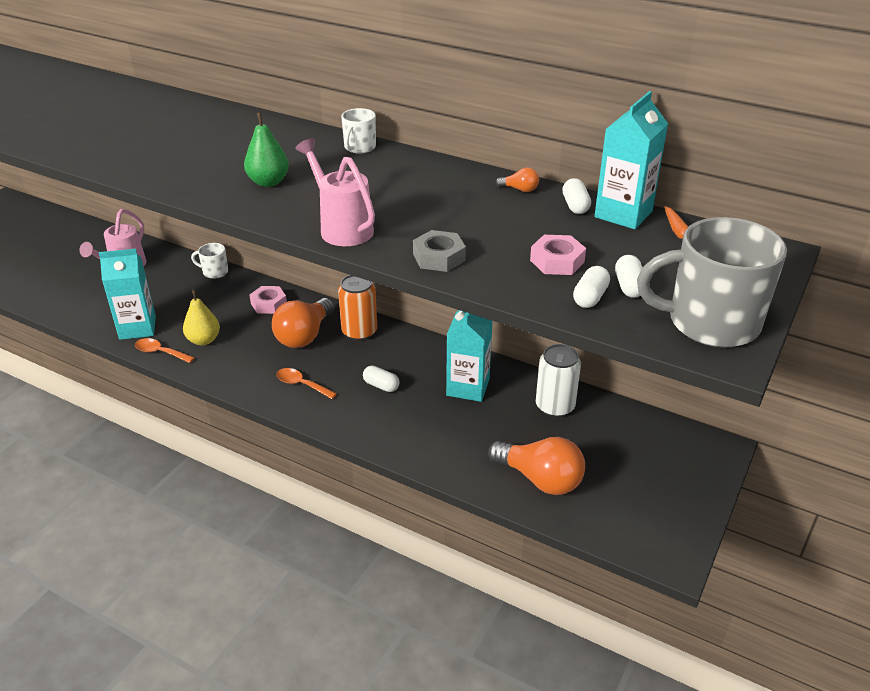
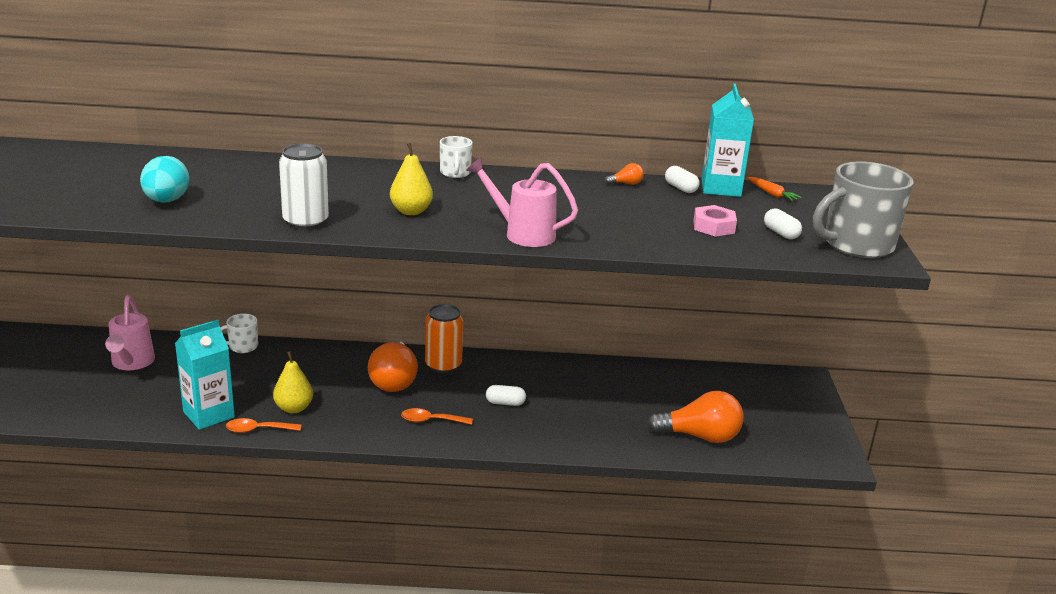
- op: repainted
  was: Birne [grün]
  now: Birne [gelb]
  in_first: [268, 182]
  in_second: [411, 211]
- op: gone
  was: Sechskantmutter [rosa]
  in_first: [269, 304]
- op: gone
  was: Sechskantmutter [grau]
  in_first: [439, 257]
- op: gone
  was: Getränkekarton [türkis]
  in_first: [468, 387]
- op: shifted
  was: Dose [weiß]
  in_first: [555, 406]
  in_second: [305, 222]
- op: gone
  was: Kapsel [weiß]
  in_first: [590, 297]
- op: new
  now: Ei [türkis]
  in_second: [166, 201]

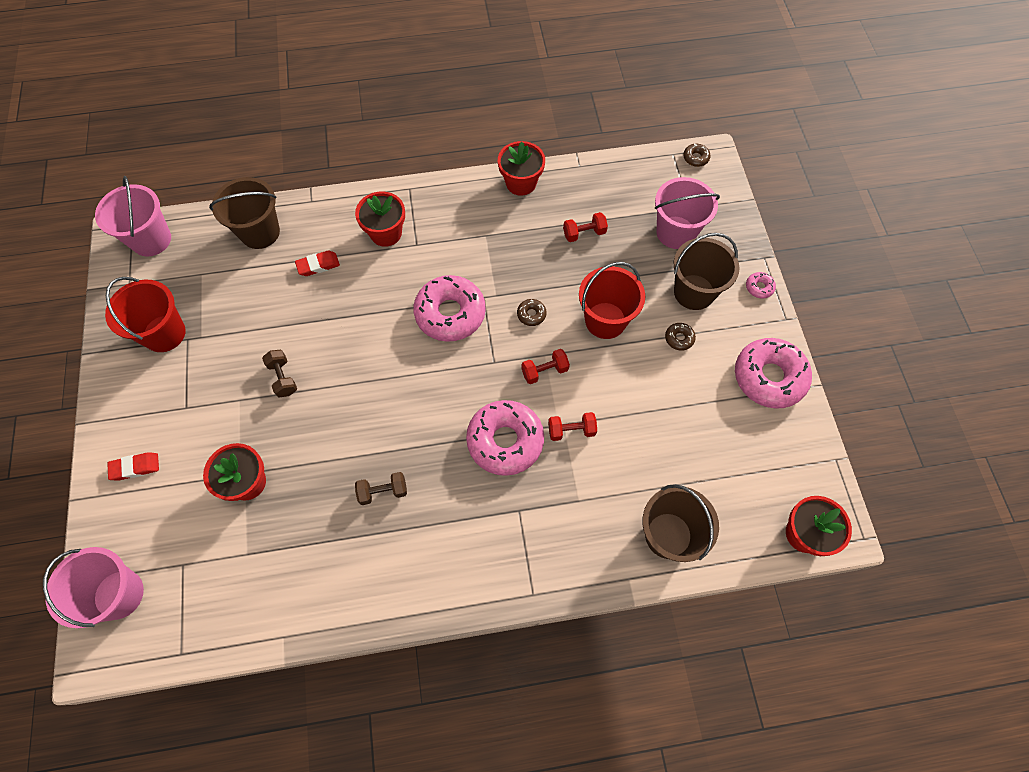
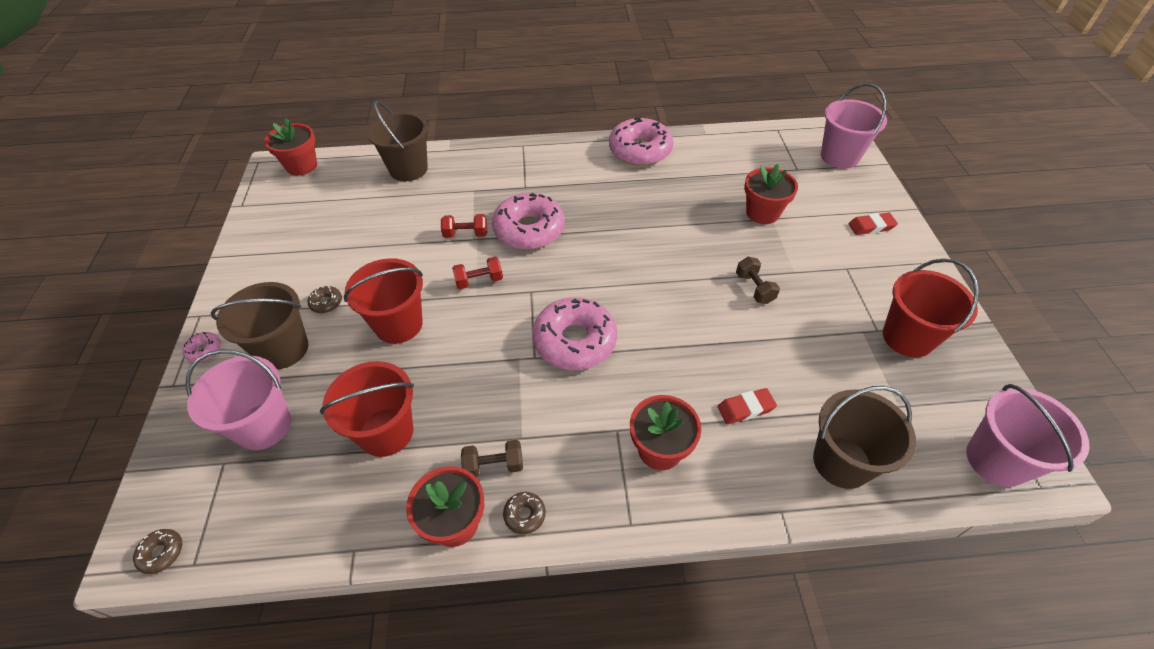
- op: shifted
  was: Hantel [braun]
  in_first: [383, 491]
  in_second: [494, 465]
- op: shifted
  was: Donut [braun]
  in_first: [531, 314]
  in_second: [524, 515]
- op: swapped
  was: Hantel [rot]
  now: Eimer [rot]
  in_first: [584, 233]
  in_second: [386, 432]
- op: shifted
  was: Donut [rosa]
  in_first: [769, 377]
  in_second: [640, 150]

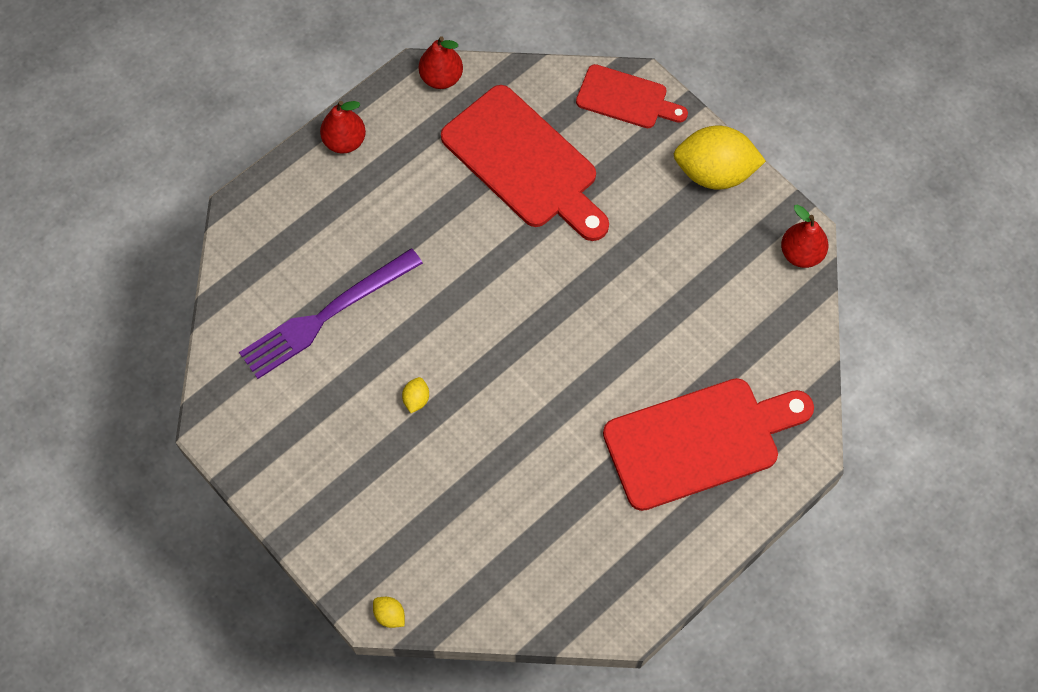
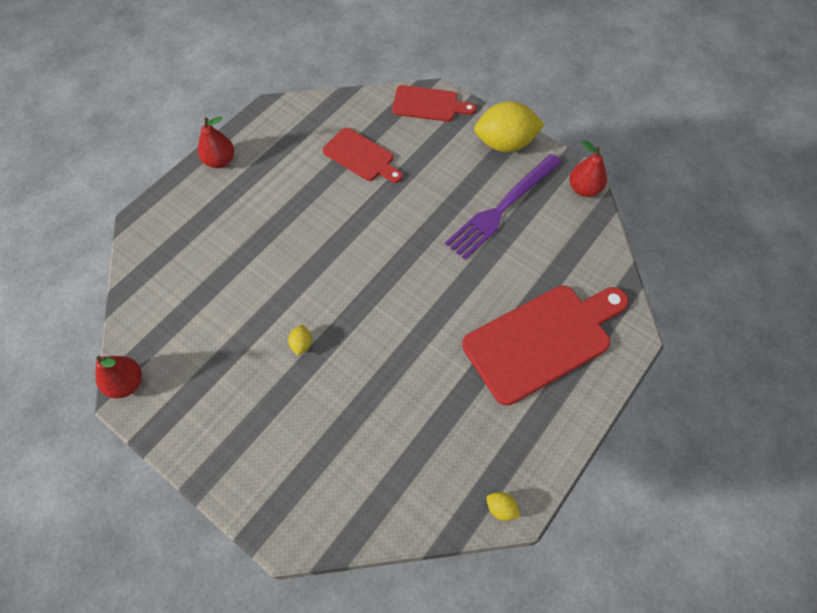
- op: shifted
  was: Gabel [lila]
  in_first: [327, 314]
  in_second: [503, 207]
- op: shifted
  was: Zitrone [gelb]
  in_first: [389, 615]
  in_second: [501, 508]
- op: shifted
  was: Birne [rot]
  in_first: [441, 78]
  in_second: [126, 383]
- op: scaled
  was: Schneidebrett [rot]
  in_first: [525, 163]
  in_second: [361, 156]
  ratio: 0.57

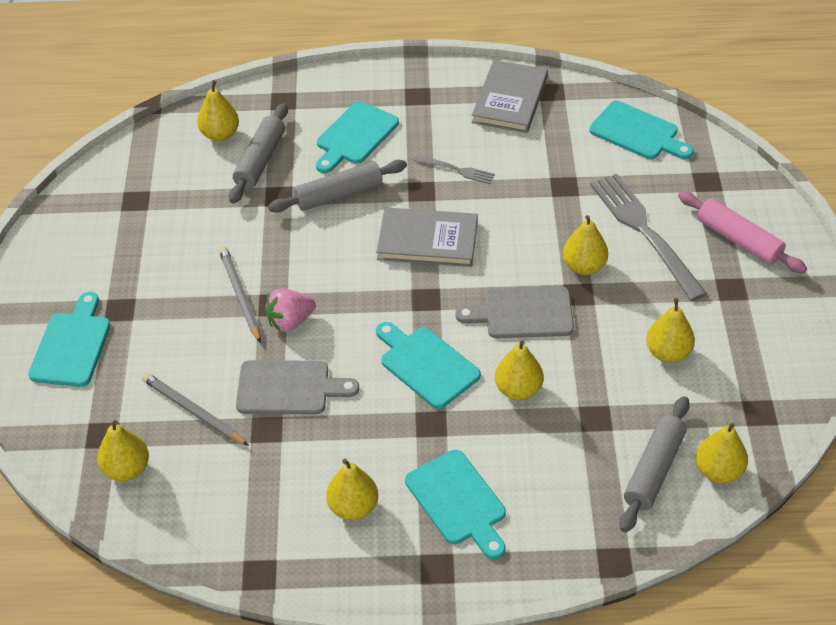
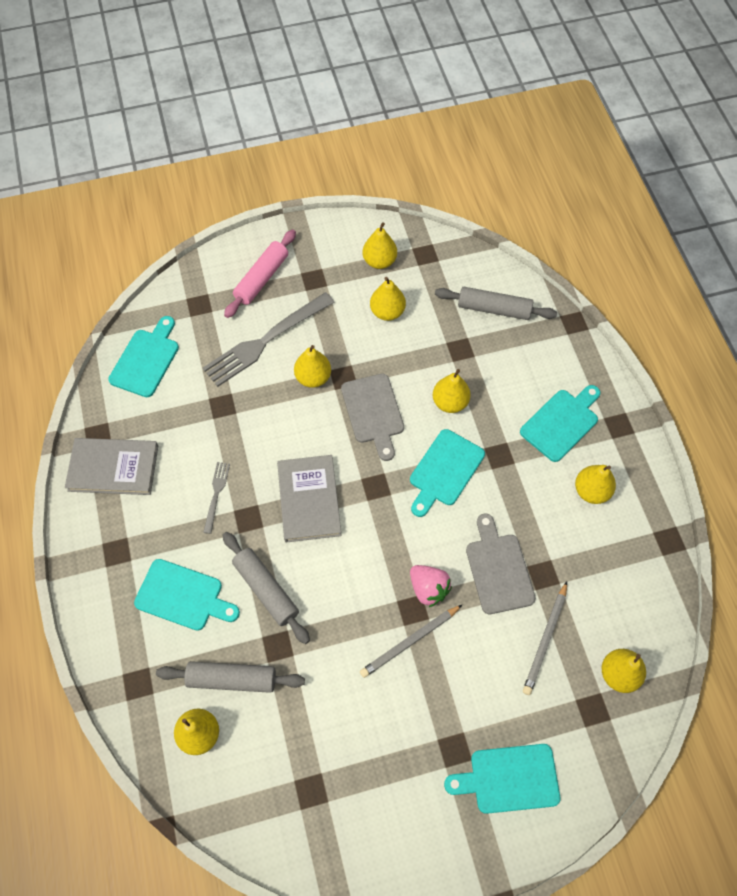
- op: shifted
  was: Birne [gelb]
  in_first: [718, 471]
  in_second: [379, 261]

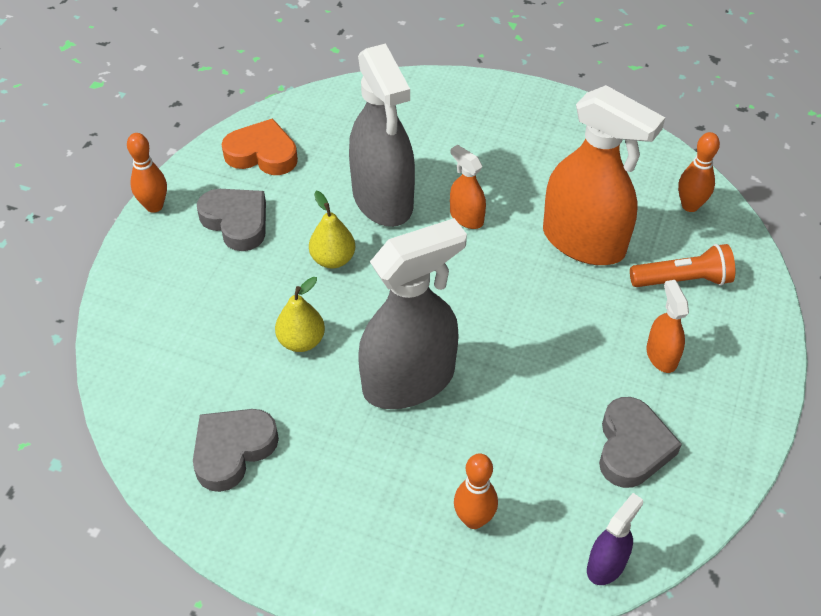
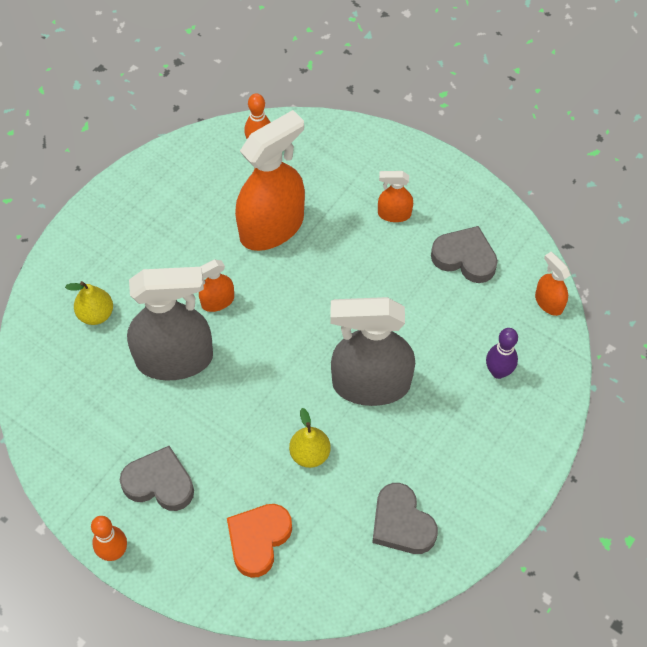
- op: rotated
  was: Herz [grau]
  in_first: [236, 222]
  in_second: [159, 483]
  clockwise: 45
- op: shifted
  was: Herz [orange]
  in_first: [262, 154]
  in_second: [258, 540]
- op: shifted
  was: Birne [gelb]
  in_first: [333, 259]
  in_second: [96, 314]
- op: rotated
  was: Sprühflasche [grau]
  in_first: [409, 381]
  in_second: [370, 384]
  clockwise: -75
- op: repainted
  was: Bowlingkegel [orange]
  now: Bowlingkegel [lila]
  in_first: [474, 519]
  in_second: [498, 371]
- op: repainted
  was: Sprühflasche [lila]
  now: Sprühflasche [orange]
  in_first: [606, 565]
  in_second: [548, 302]
- op: gone
  was: Taschenlampe [orange]
  in_first: [682, 280]

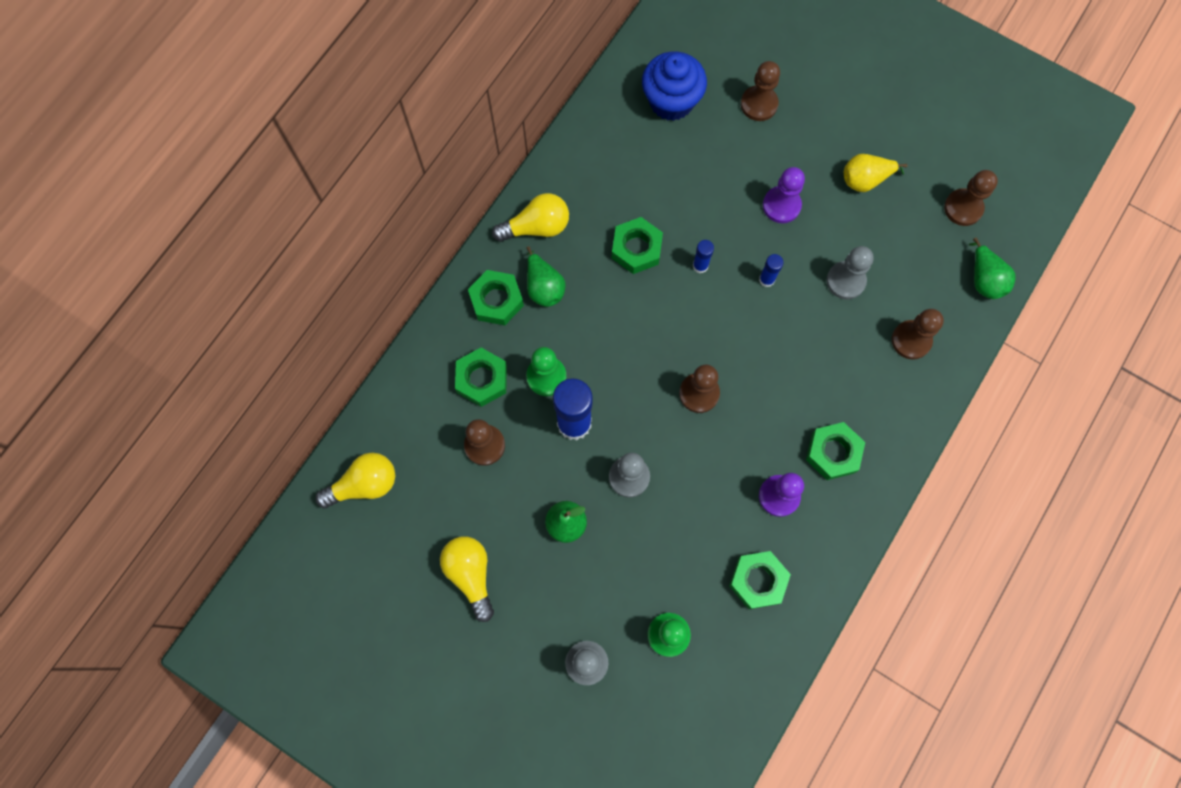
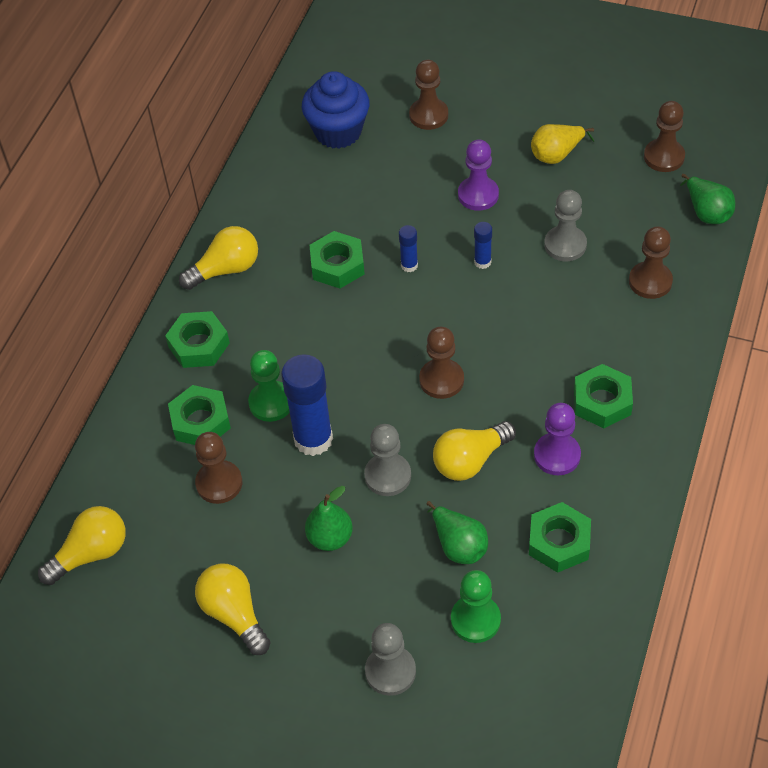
- op: shifted
  was: Birne [grün]
  in_first: [544, 287]
  in_second: [458, 545]
- op: new
  now: Glühbirne [gelb]
  in_second: [470, 460]

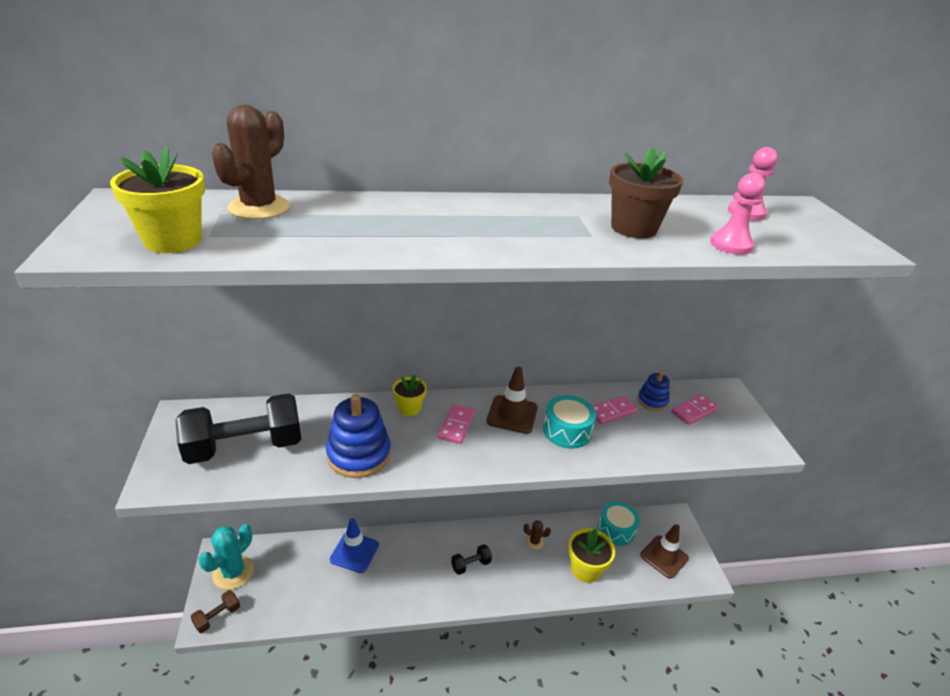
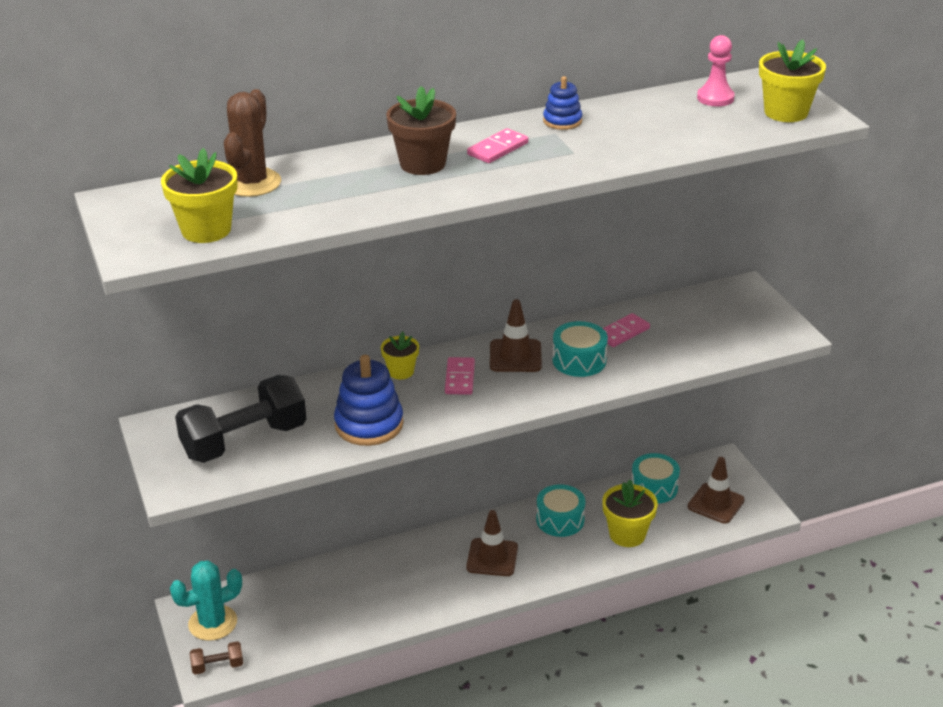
- op: rotated
  was: Hantel [braun]
  in_first: [217, 617]
  in_second: [218, 666]
  clockwise: 45
- op: rotated
  was: Kaktus [türkis]
  in_first: [233, 572]
  in_second: [212, 623]
  clockwise: 45
- op: gone
  was: Leitkegel [blau]
  in_first: [354, 552]
- op: swapped
  was: Hantel [schwarz]
  now: Leitkegel [braun]
  in_first: [471, 565]
  in_second: [492, 557]
- op: swapped
  was: Kaktus [braun]
  now: Trommel [türkis]
  in_first: [534, 542]
  in_second: [560, 520]
- op: shifted
  was: Blumentopf [braun]
  in_first: [633, 228]
  in_second: [422, 164]
- op: shifted
  was: Stapelspielzeug [blau]
  in_first: [652, 401]
  in_second: [562, 121]
- op: shifted
  was: Dominostein [rosa]
  in_first: [694, 411]
  in_second: [498, 149]
- op: gone
  was: Bauer [rosa]
  in_first: [731, 245]
- op: new
  now: Blumentopf [gelb]
  in_second: [786, 112]

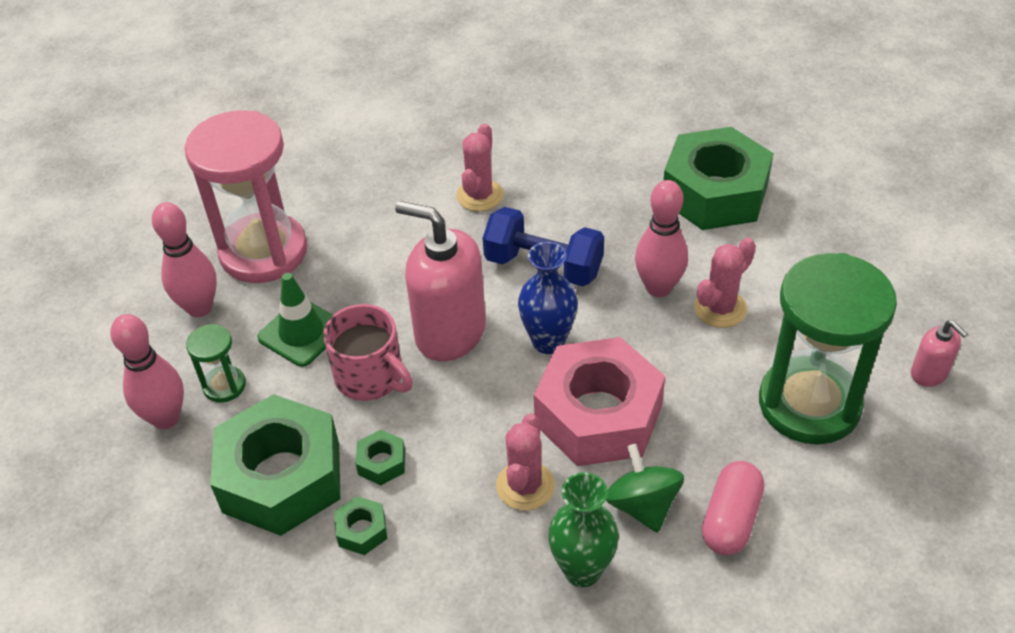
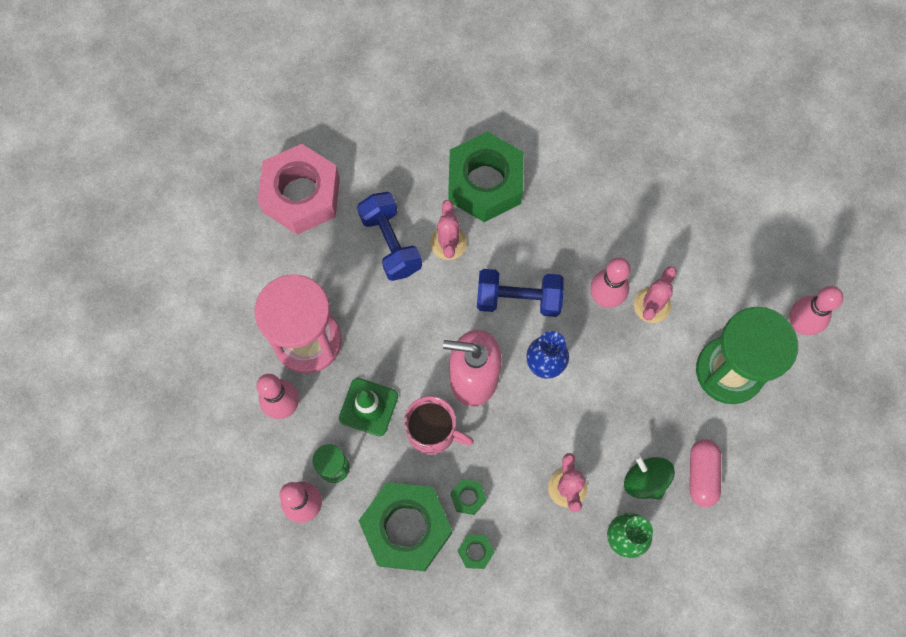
- op: shifted
  was: Sechskantmutter [rosa]
  in_first: [598, 415]
  in_second: [301, 195]
- op: shifted
  was: Sechskantmutter [grün]
  in_first: [715, 193]
  in_second: [485, 183]
- op: swapped
  was: Seifenspender [rosa]
  now: Bowlingkegel [rosa]
  in_first: [929, 374]
  in_second: [799, 324]
- op: new
  now: Hantel [blau]
  in_second: [391, 243]

